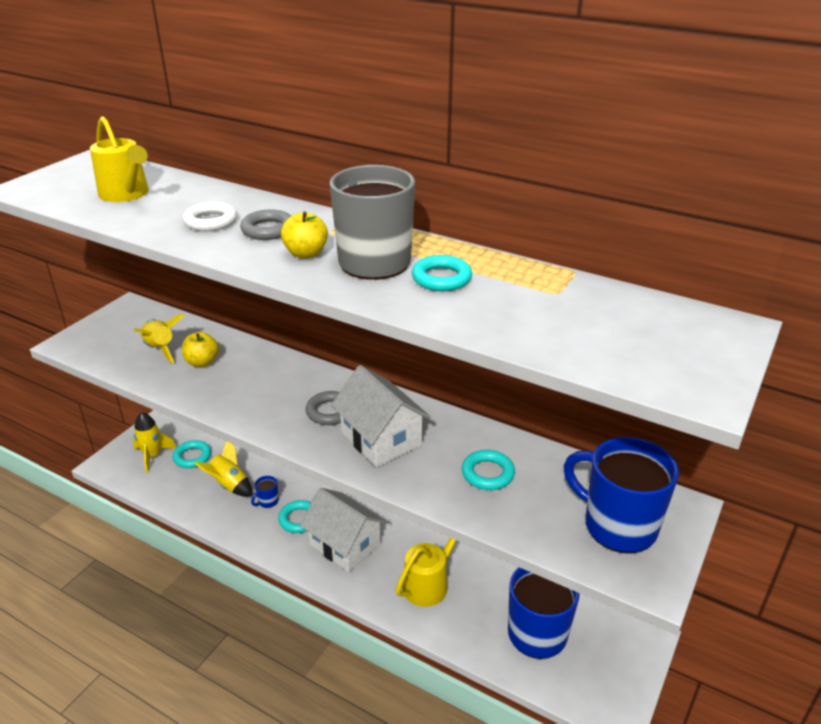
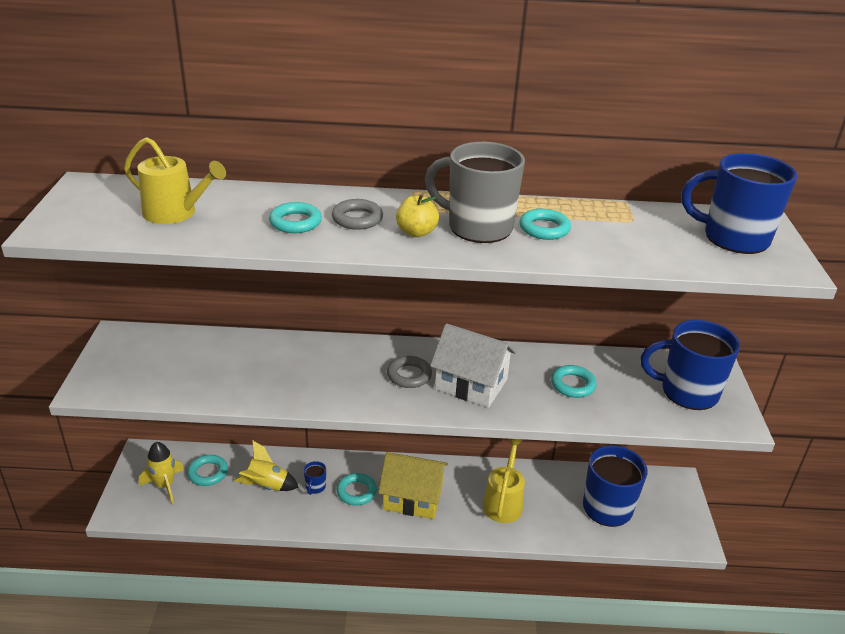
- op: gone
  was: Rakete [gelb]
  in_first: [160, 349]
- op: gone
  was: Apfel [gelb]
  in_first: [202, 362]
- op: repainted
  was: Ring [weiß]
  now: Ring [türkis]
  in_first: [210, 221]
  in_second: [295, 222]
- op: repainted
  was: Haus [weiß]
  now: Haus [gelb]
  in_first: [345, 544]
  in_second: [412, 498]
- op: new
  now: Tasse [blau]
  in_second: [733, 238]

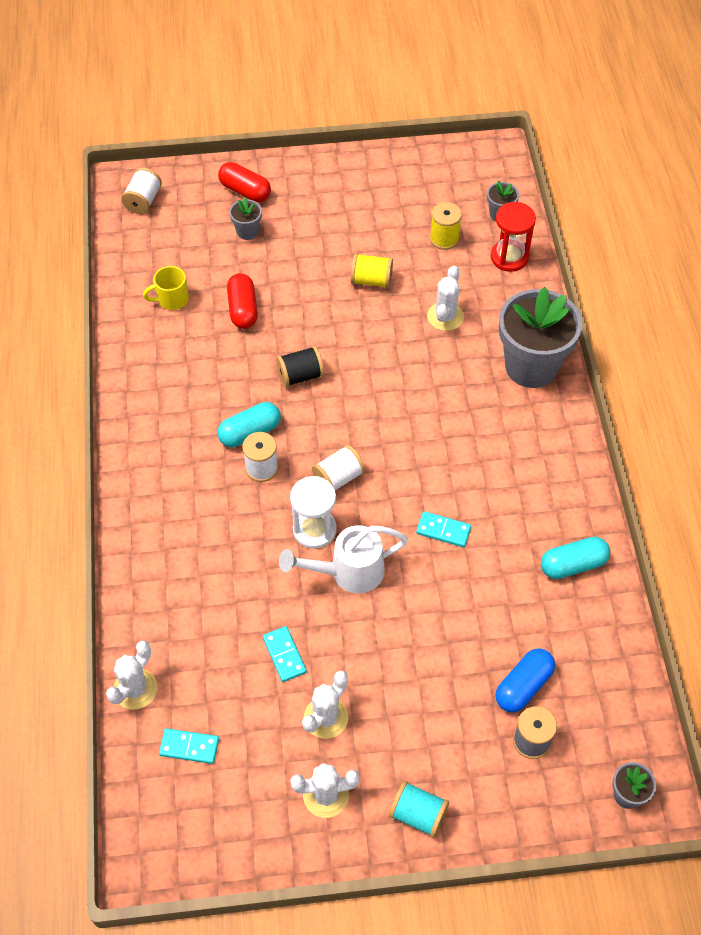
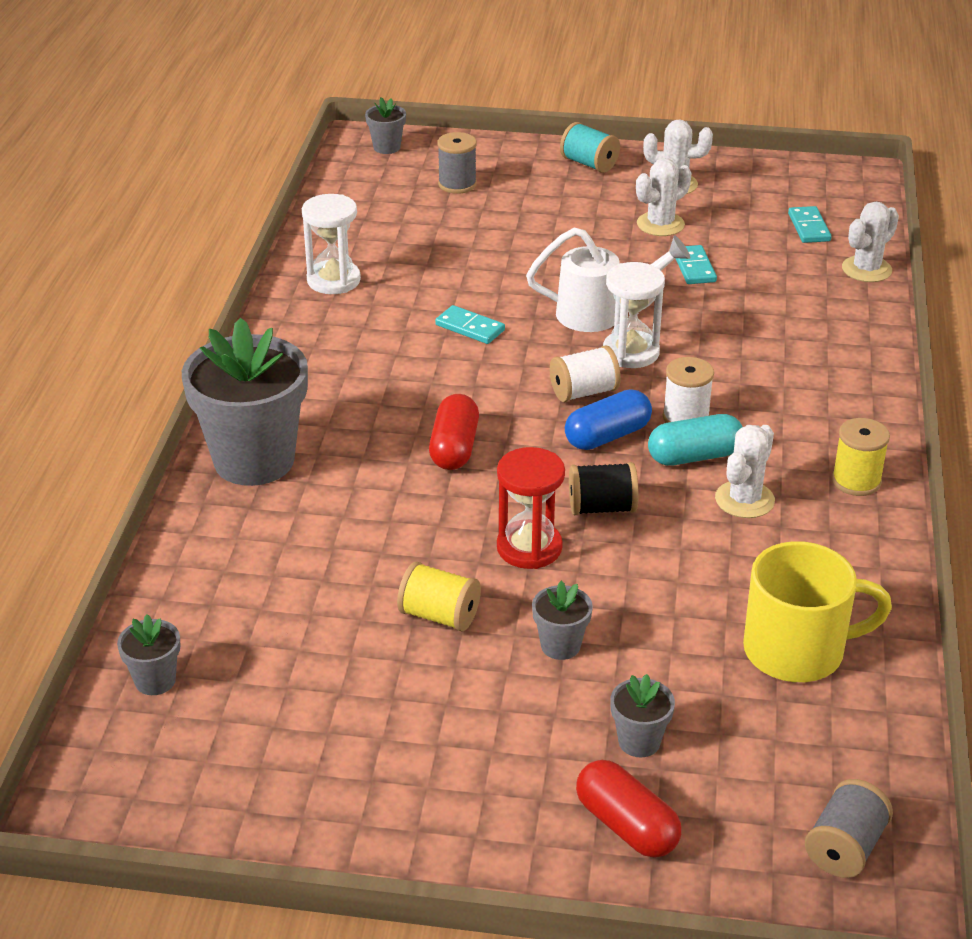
- op: repainted
  was: Garnrolle [weiß]
  now: Garnrolle [grau]
  in_first: [143, 201]
  in_second: [844, 848]
- op: scaled
  was: Tasse [gelb]
  in_first: [172, 299]
  in_second: [797, 651]
  ratio: 1.77
- op: rotated
  was: Dominostein [türkis]
  in_first: [189, 747]
  in_second: [809, 227]
  clockwise: 60
- op: shifted
  was: Kapsel [rot]
  in_first: [243, 309]
  in_second: [454, 448]
- op: shifted
  was: Kaktus [weiß]
  in_first: [445, 316]
  in_second: [744, 500]
- op: shifted
  was: Garnrolle [gelb]
  in_first: [444, 238]
  in_second: [856, 481]
- op: shifted
  was: Sanduhr [rot]
  in_first: [509, 257]
  in_second: [529, 548]
- op: shifted
  was: Kapsel [blau]
  in_first: [523, 686]
  in_second: [607, 436]
- op: swapped
  was: Kapsel [türkis]
  now: Sanduhr [weiß]
  in_first: [573, 565]
  in_second: [333, 280]
- op: new
  now: Blumentopf [grau]
  in_second: [560, 646]

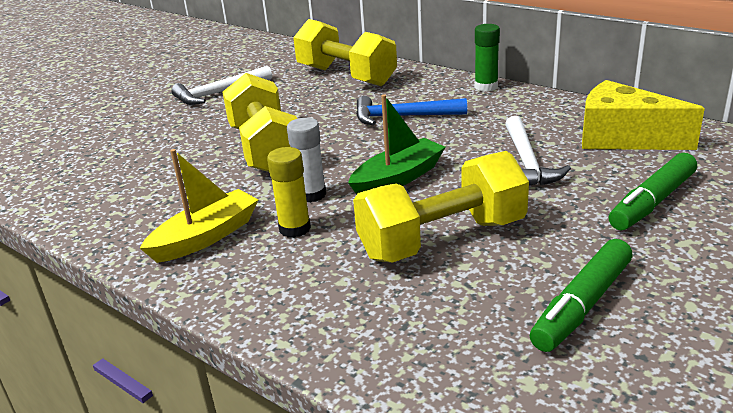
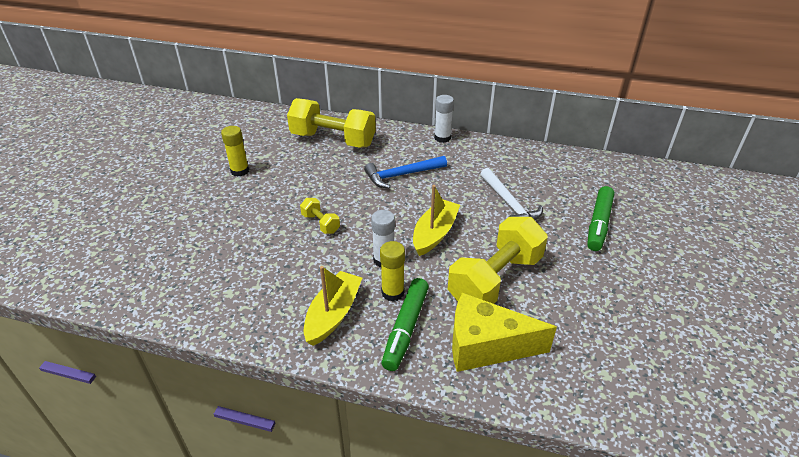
- op: swapped
  was: Hammer [weiß]
  now: Klebestift [gelb]
  in_first: [219, 93]
  in_second: [240, 171]
- op: scaled
  was: Hantel [gelb]
  in_first: [266, 149]
  in_second: [320, 223]
  ratio: 0.45
- op: repainted
  was: Boot [grün]
  now: Boot [gelb]
  in_first: [398, 178]
  in_second: [435, 233]
- op: repainted
  was: Klebestift [grün]
  now: Klebestift [weiß]
  in_first: [486, 87]
  in_second: [442, 138]
- op: shifted
  was: Filzstift [grün]
  in_first: [582, 305]
  in_second: [405, 328]
- op: shifted
  was: Käse [gelb]
  in_first: [622, 138]
  in_second: [486, 346]

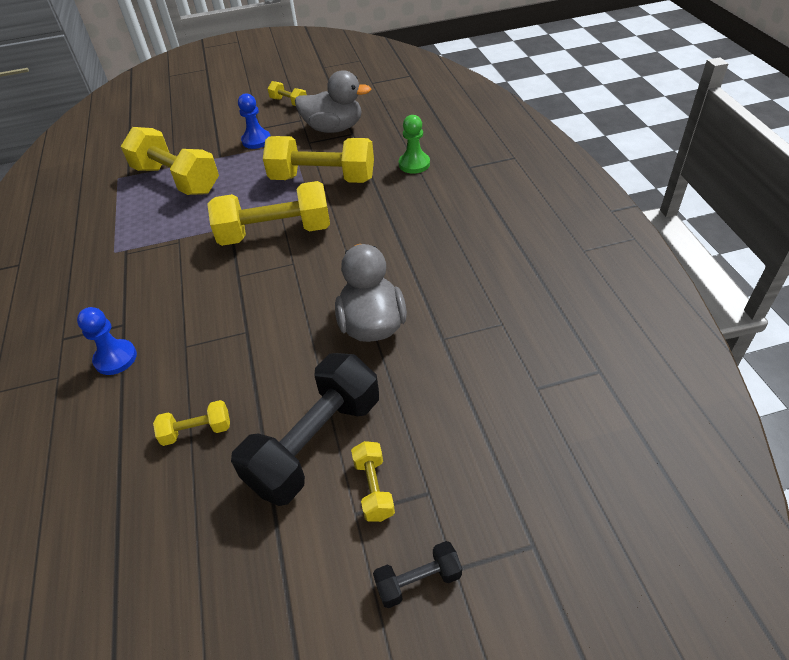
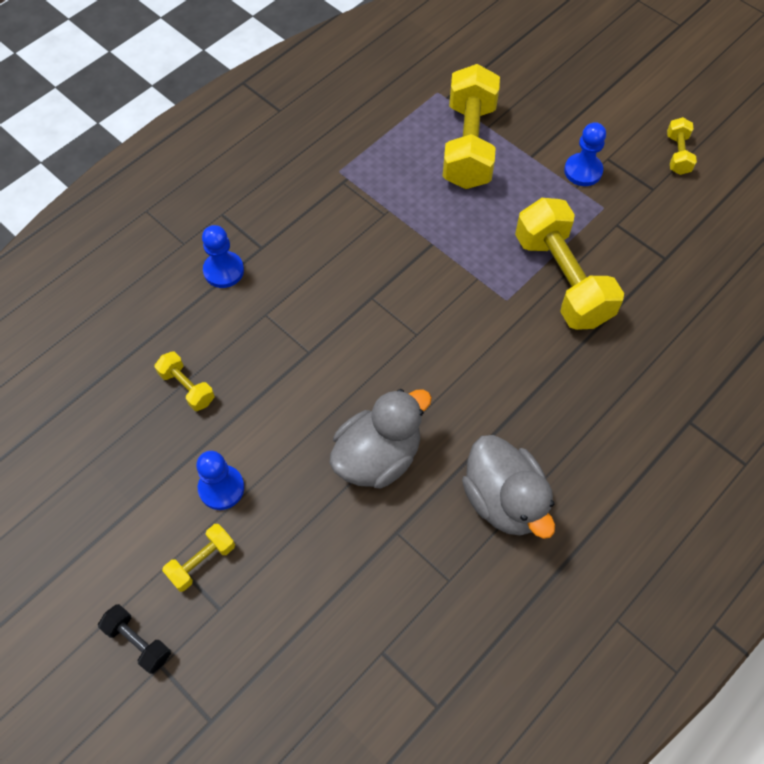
- op: gone
  was: Hantel [gelb]
  in_first: [275, 233]
- op: swapped
  was: Hantel [schwarz]
  now: Bauer [blau]
  in_first: [315, 443]
  in_second: [221, 488]
- op: shifted
  was: Ente [grau]
  in_first: [334, 128]
  in_second: [504, 500]
- op: gone
  was: Bauer [grün]
  in_first: [414, 164]

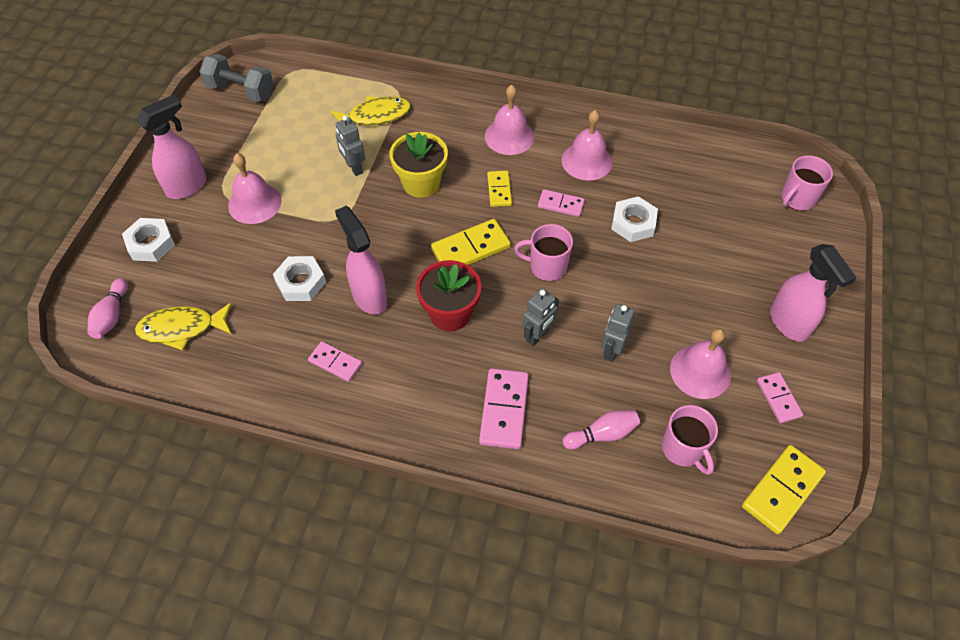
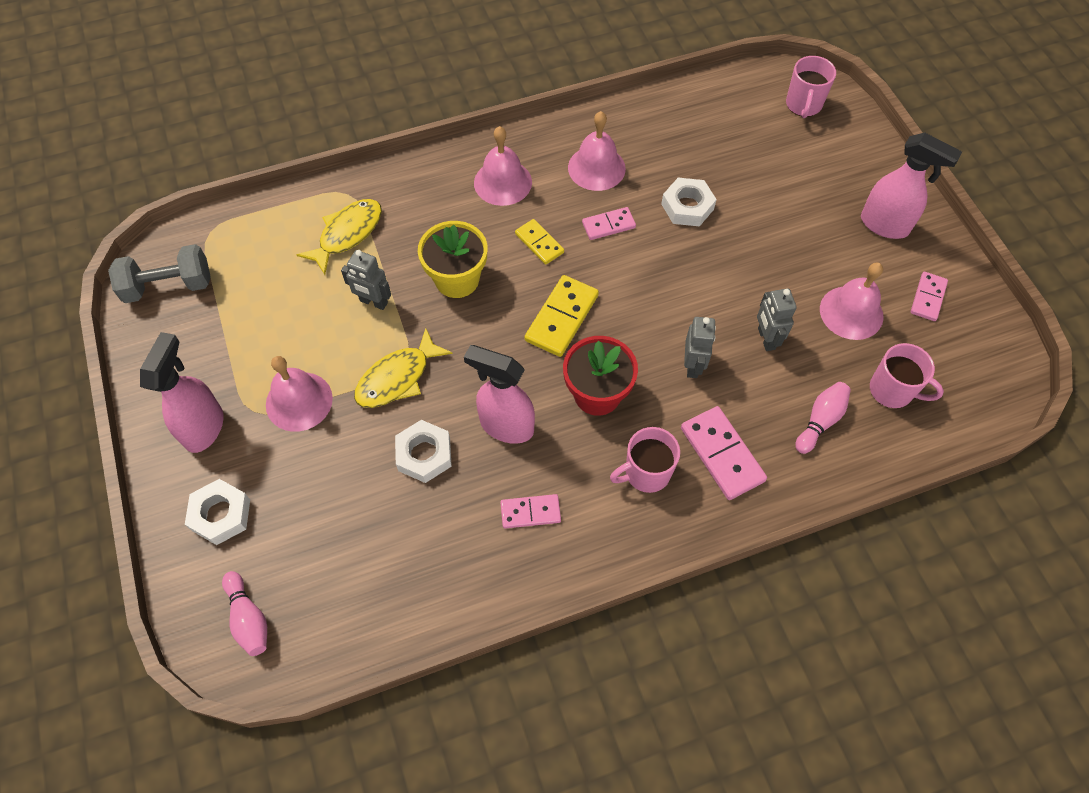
- op: shifted
  was: Fisch [gelb]
  in_first: [182, 328]
  in_second: [397, 378]
- op: shifted
  was: Tasse [rosa]
  in_first: [547, 266]
  in_second: [646, 473]
- op: gone
  was: Dominostein [gelb]
  in_first: [782, 490]
- op: rotated
  was: Dominostein [rosa]
  in_first: [778, 398]
  in_second: [927, 298]
  clockwise: 75

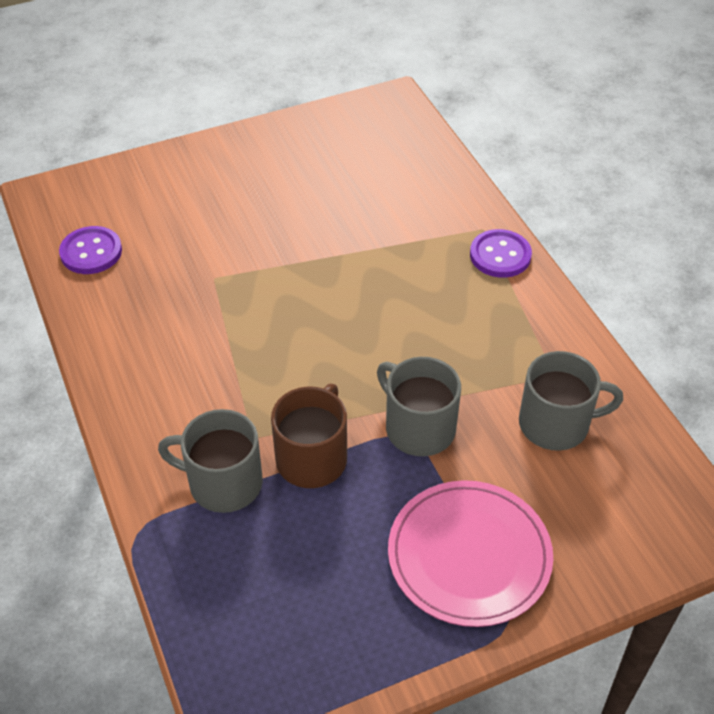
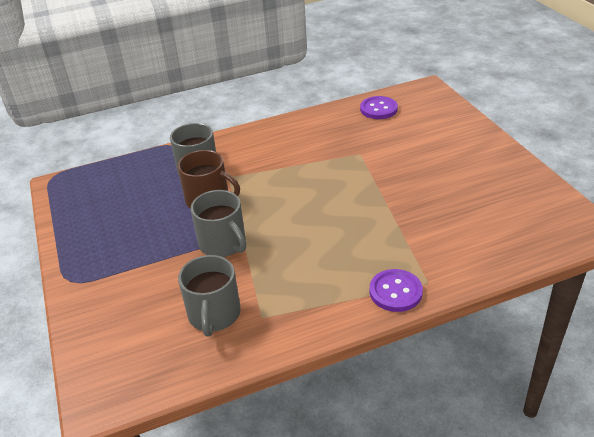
- op: rotated
  was: Tasse [grau]
  in_first: [418, 428]
  in_second: [223, 244]
  clockwise: 90
- op: gone
  was: Teller [rosa]
  in_first: [469, 555]

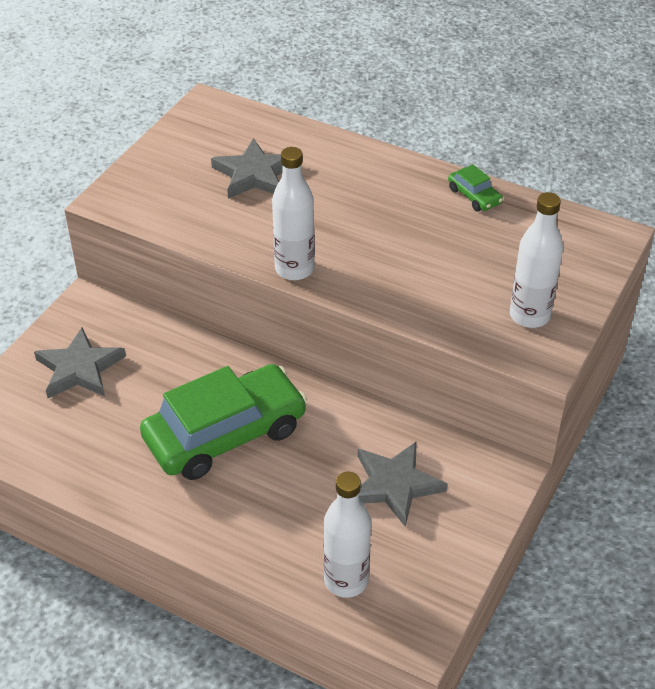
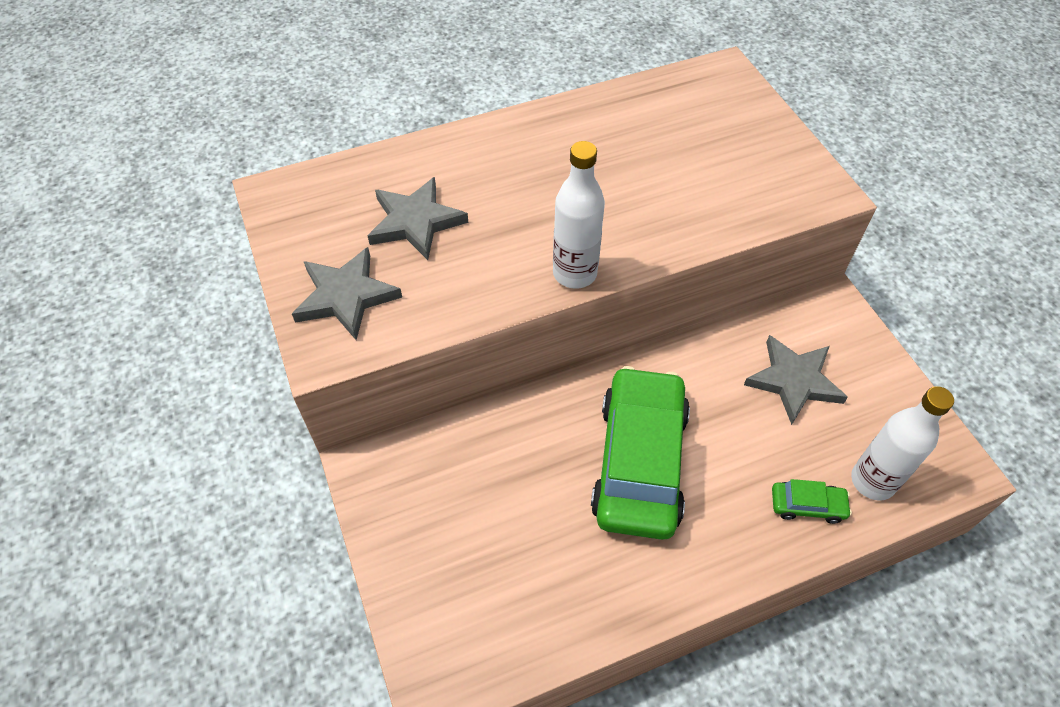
- op: shifted
  was: Stern [grau]
  in_first: [79, 368]
  in_second: [346, 296]
- op: shifted
  was: Auto [grün]
  in_first: [474, 196]
  in_second: [807, 505]
- op: gone
  was: Flasche [weiß]
  in_first: [529, 316]

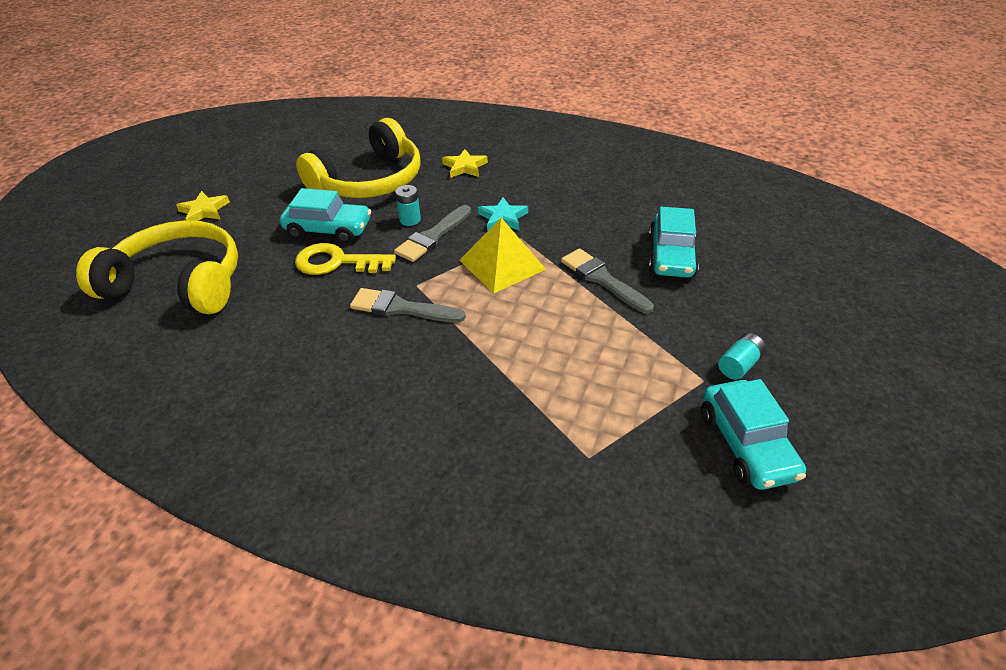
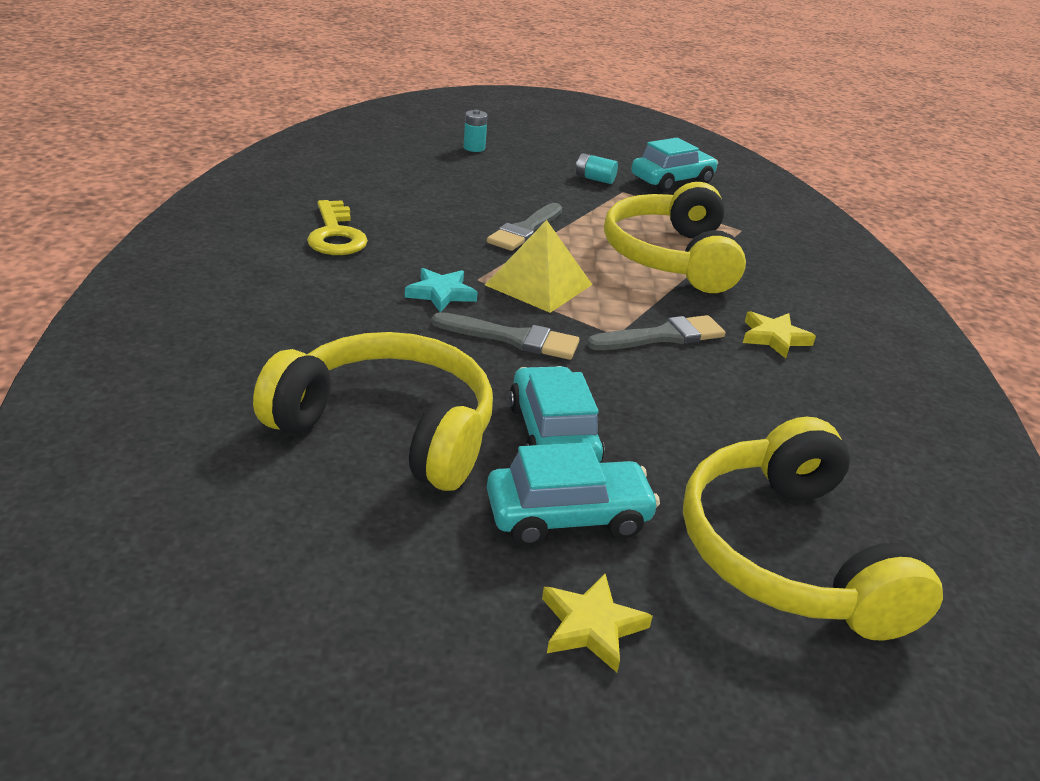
- op: shifted
  was: Schlüssel [gelb]
  in_first: [337, 262]
  in_second: [335, 235]
- op: rotated
  was: Pinsel [grau]
  in_first: [401, 308]
  in_second: [663, 336]
  clockwise: -105
- op: shifted
  was: Batterie [türkis]
  in_first: [410, 220]
  in_second: [474, 148]
- op: shifted
  was: Stern [gelb]
  in_first: [465, 167]
  in_second: [774, 338]
- op: shifted
  was: Auto [türkis]
  in_first: [671, 256]
  in_second: [568, 516]
- op: new
  now: Kopfhörer [gelb]
  in_second: [670, 257]

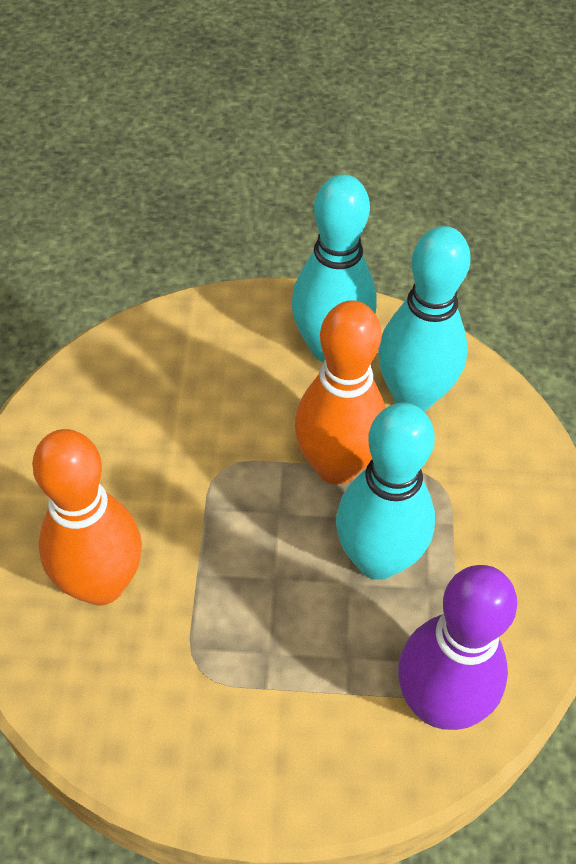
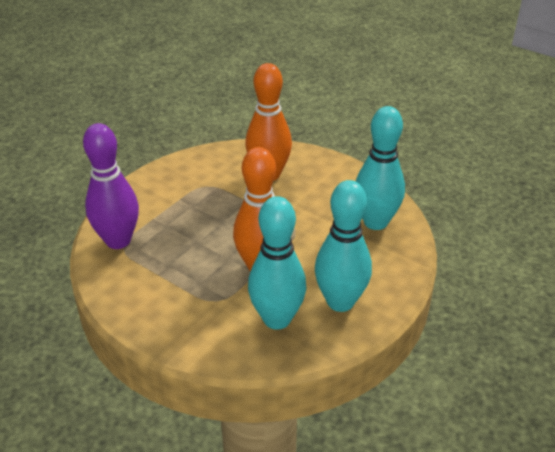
- op: shifted
  was: Bowlingkegel [türkis]
  in_first: [377, 559]
  in_second: [375, 222]

